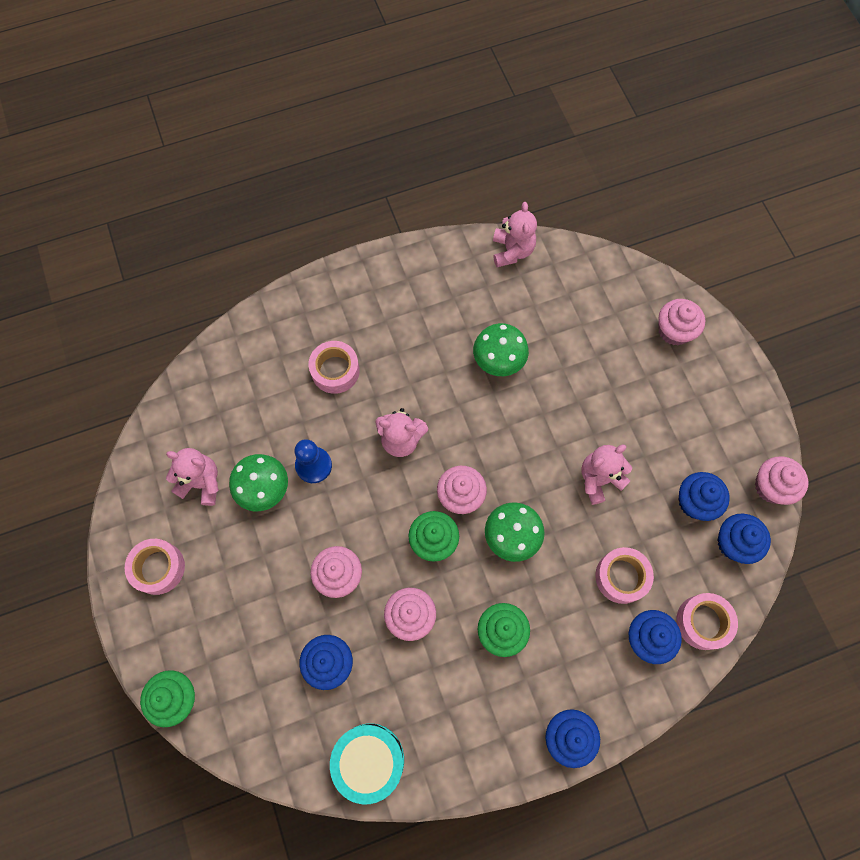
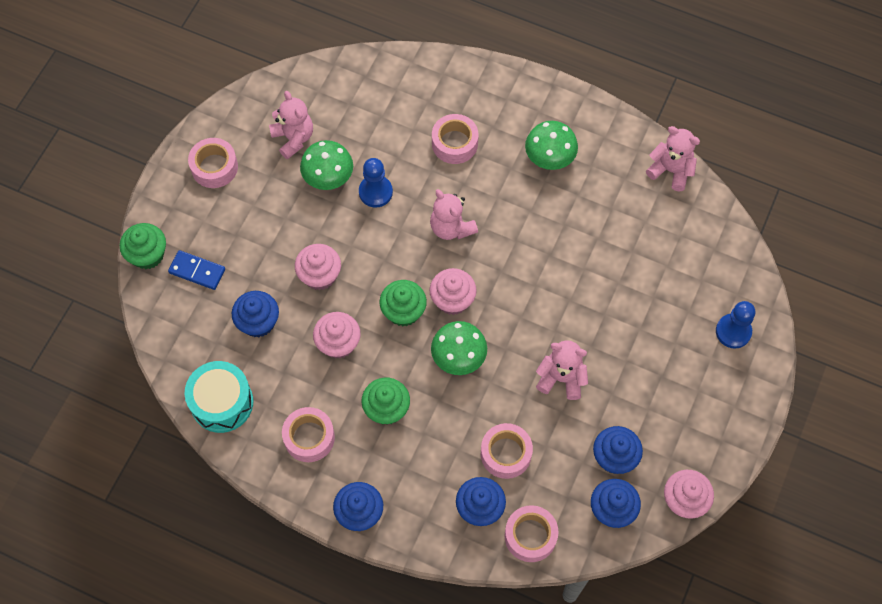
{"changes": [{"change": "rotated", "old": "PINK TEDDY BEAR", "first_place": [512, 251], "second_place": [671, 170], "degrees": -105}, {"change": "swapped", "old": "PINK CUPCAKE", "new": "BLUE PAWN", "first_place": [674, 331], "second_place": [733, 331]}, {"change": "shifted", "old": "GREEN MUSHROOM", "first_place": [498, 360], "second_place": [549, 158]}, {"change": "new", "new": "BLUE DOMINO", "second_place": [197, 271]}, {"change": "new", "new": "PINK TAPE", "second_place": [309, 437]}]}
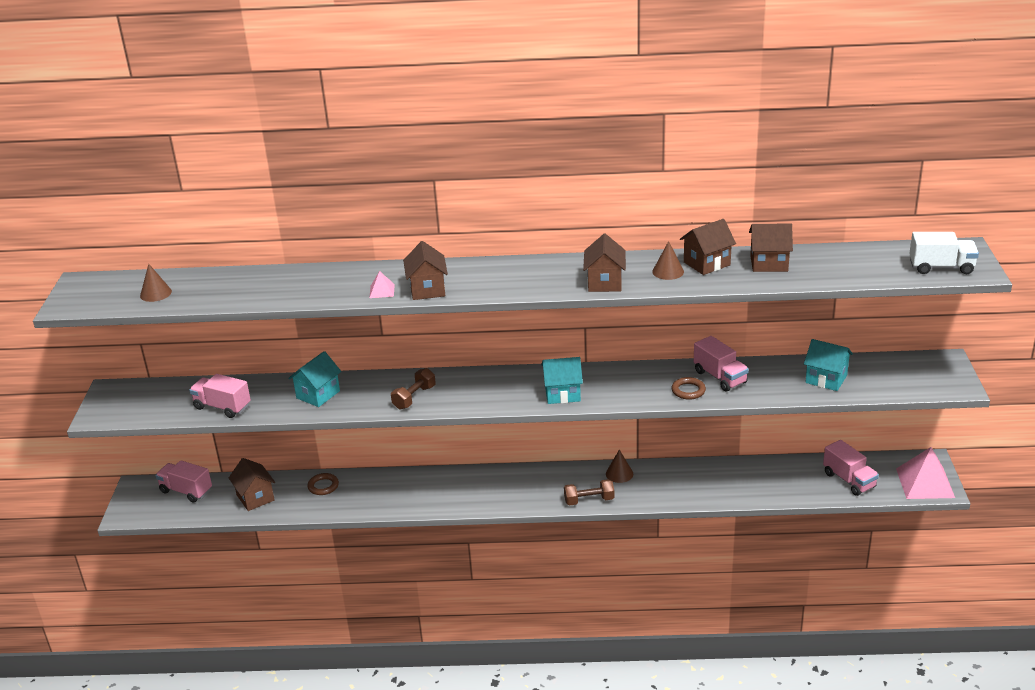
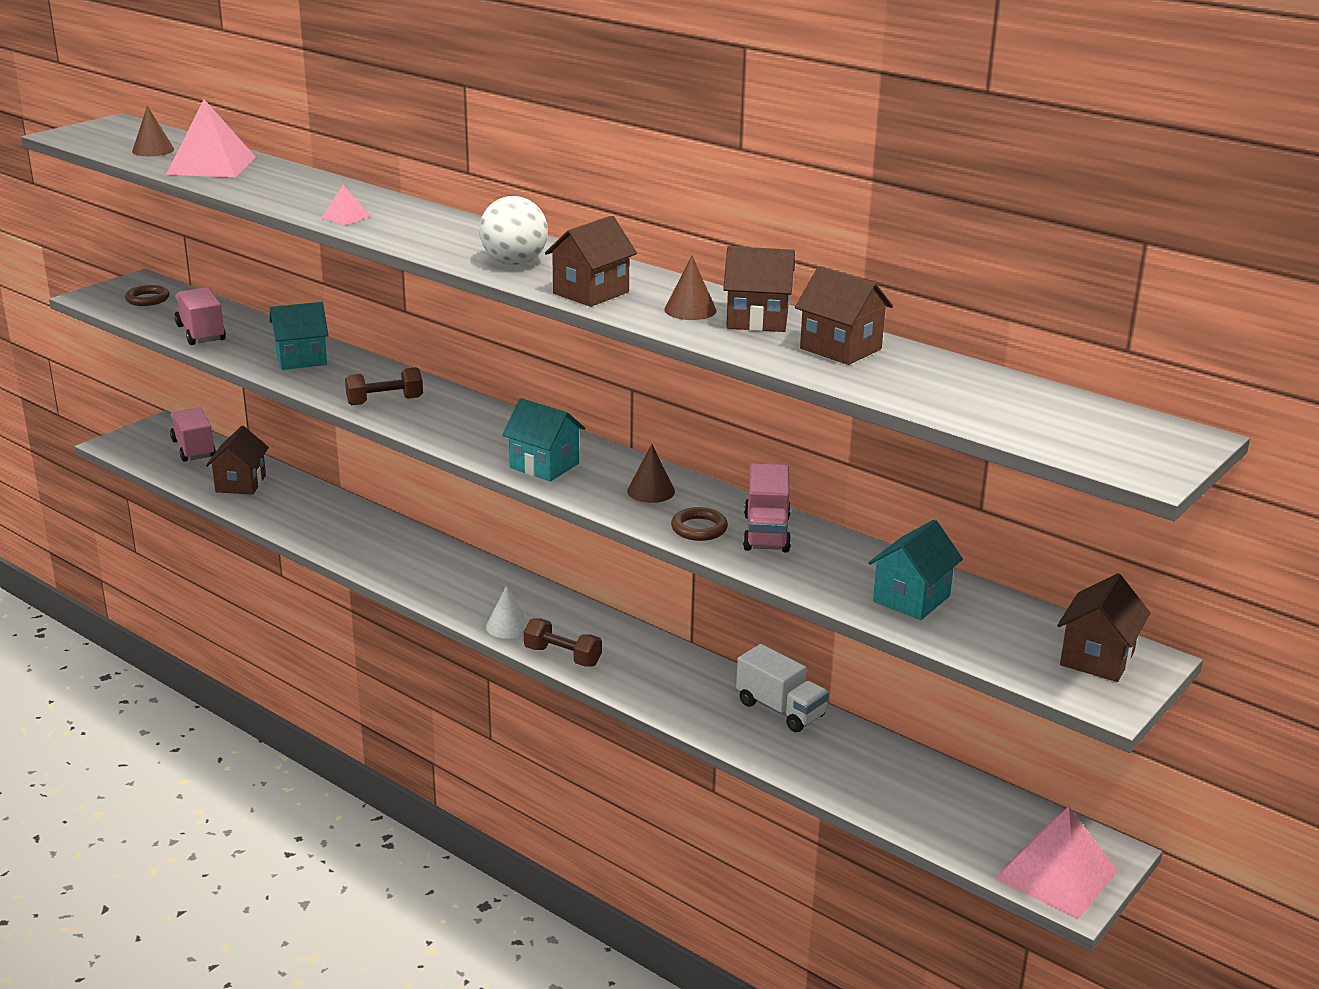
{"changes": [{"change": "shifted", "old": "WHITE TRUCK", "first_place": [941, 267], "second_place": [780, 709]}, {"change": "shifted", "old": "BROWN HOUSE", "first_place": [427, 289], "second_place": [1097, 658]}, {"change": "rotated", "old": "TURQUOISE HOUSE", "first_place": [826, 379], "second_place": [911, 599], "degrees": 60}, {"change": "gone", "old": "PINK TRUCK", "first_place": [849, 480]}, {"change": "shifted", "old": "BROWN CONE", "first_place": [619, 473], "second_place": [651, 491]}, {"change": "shifted", "old": "BROWN RING", "first_place": [323, 486], "second_place": [147, 299]}, {"change": "new", "new": "PINK PYRAMID", "second_place": [211, 165]}, {"change": "new", "new": "WHITE BALL", "second_place": [514, 263]}, {"change": "new", "new": "WHITE CONE", "second_place": [507, 626]}]}
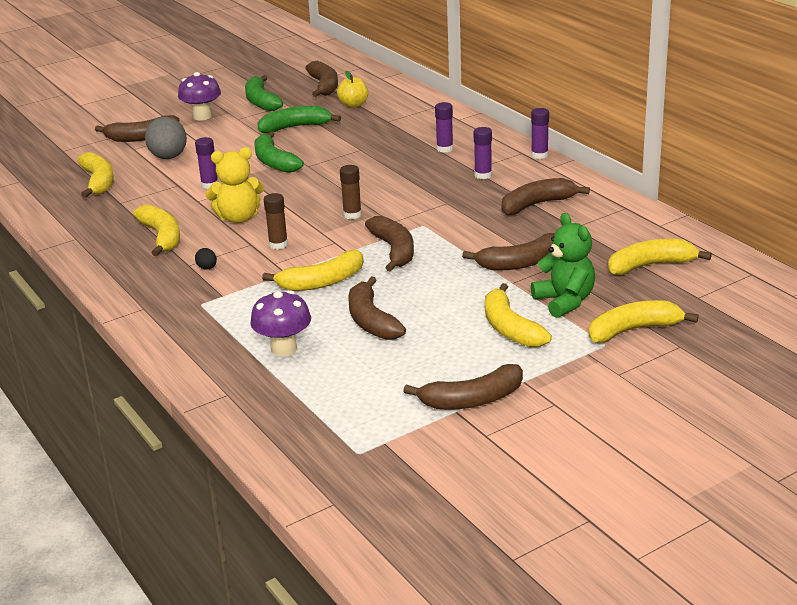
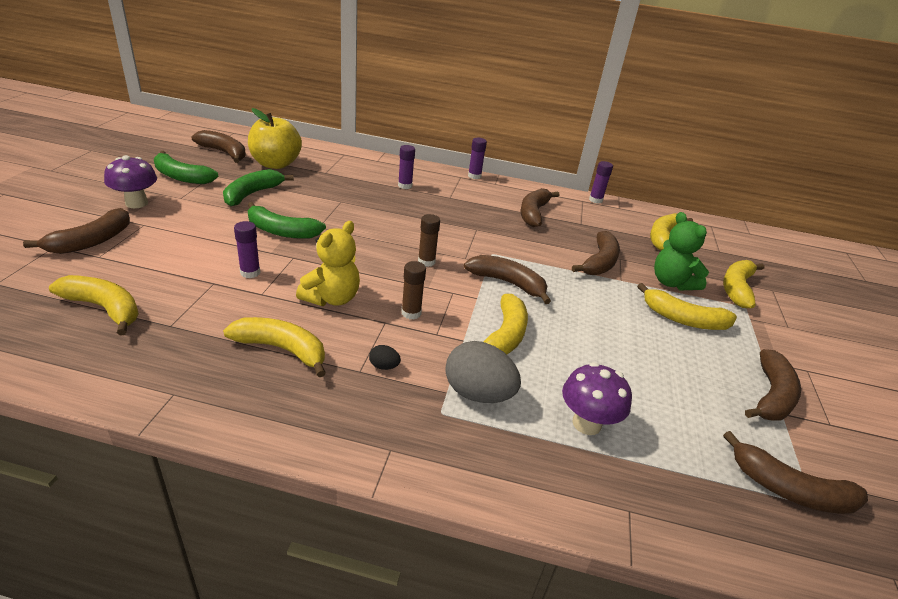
{"changes": [{"change": "scaled", "old": "YELLOW APPLE", "first_place": [353, 105], "second_place": [275, 164], "factor": 1.78}, {"change": "shifted", "old": "GREY EGG", "first_place": [168, 157], "second_place": [478, 394]}, {"change": "shifted", "old": "PURPLE GLUE STICK", "first_place": [483, 175], "second_place": [595, 200]}, {"change": "rotated", "old": "GREEN TEDDY BEAR", "first_place": [565, 301], "second_place": [672, 283], "degrees": -135}, {"change": "shifted", "old": "BROWN BANANA", "first_place": [371, 321], "second_place": [789, 489]}]}
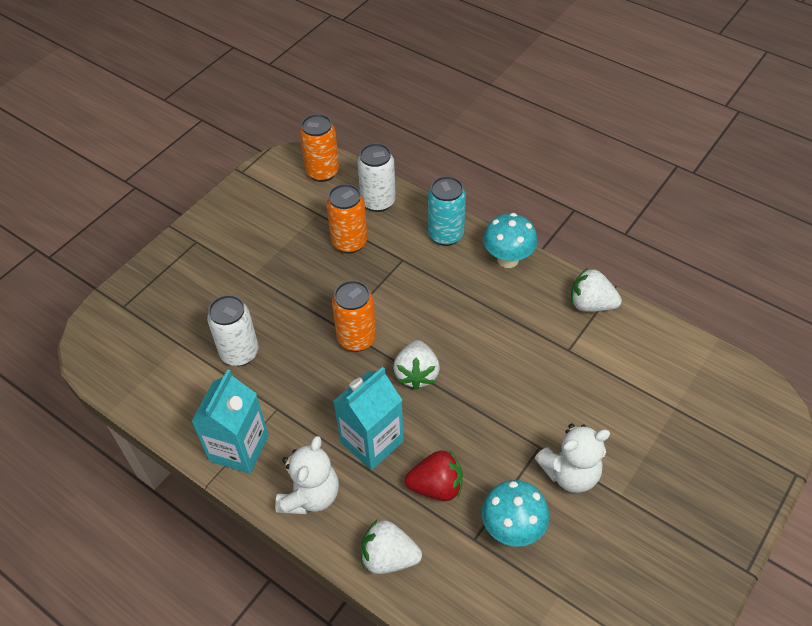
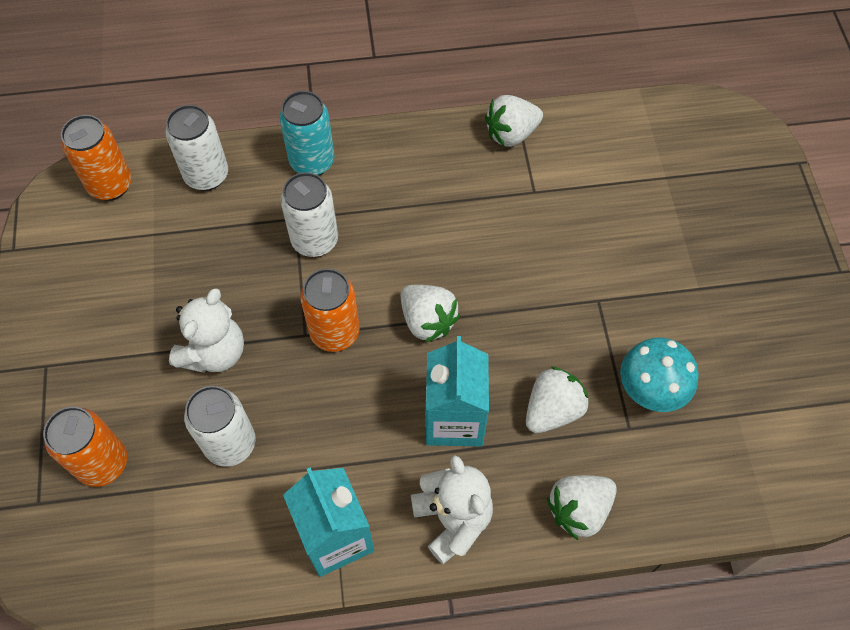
{"changes": [{"change": "shifted", "old": "ORANGE CAN", "first_place": [349, 242], "second_place": [103, 463]}, {"change": "gone", "old": "TURQUOISE MUSHROOM", "first_place": [508, 259]}, {"change": "shifted", "old": "WHITE TEDDY BEAR", "first_place": [570, 473], "second_place": [214, 352]}, {"change": "repainted", "old": "RED STRAWBERRY", "new": "WHITE STRAWBERRY", "first_place": [436, 486], "second_place": [552, 410]}, {"change": "new", "new": "WHITE CAN", "second_place": [315, 240]}]}
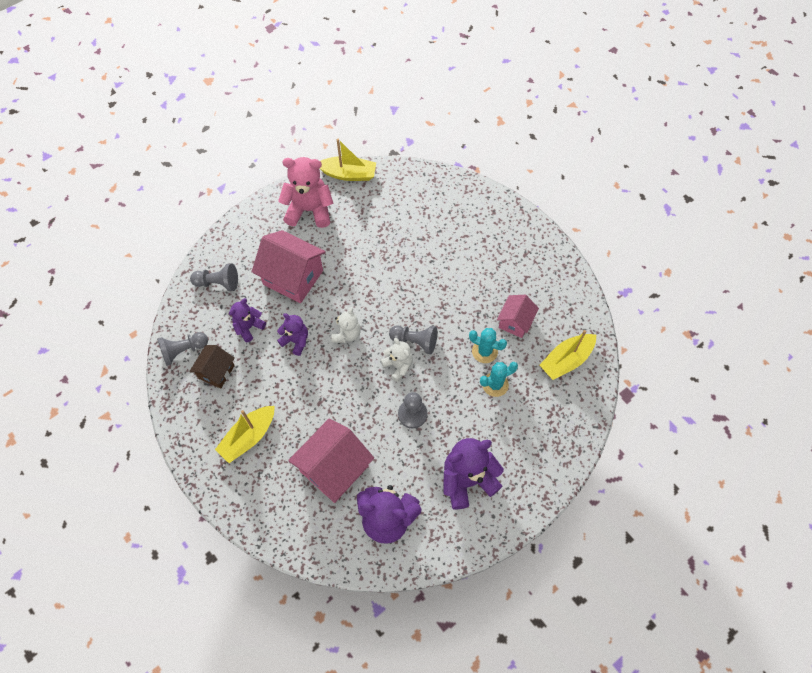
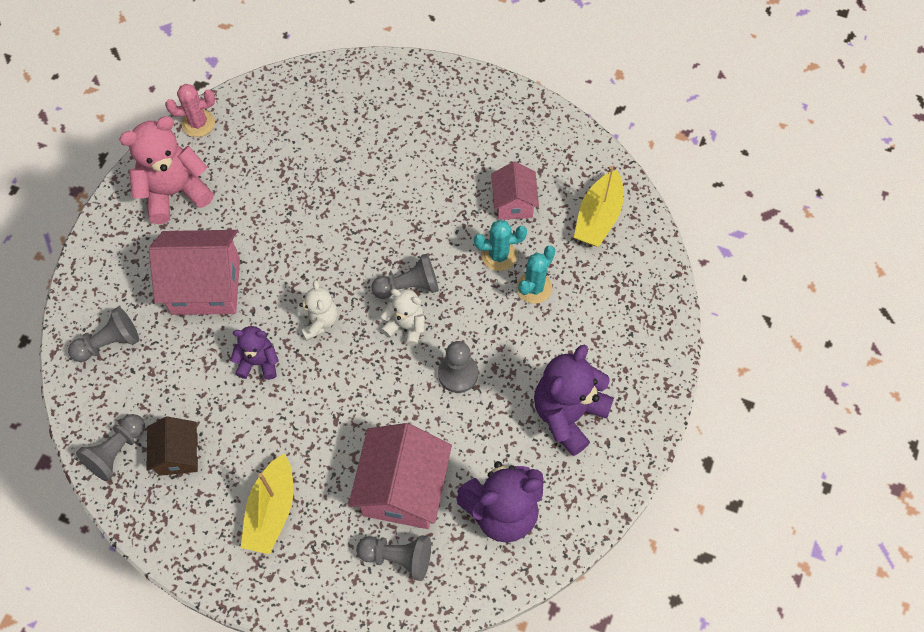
{"changes": [{"change": "swapped", "old": "YELLOW BOAT", "new": "PINK CACTUS", "first_place": [348, 174], "second_place": [198, 123]}, {"change": "gone", "old": "PURPLE TEDDY BEAR", "first_place": [249, 327]}, {"change": "new", "new": "GREY PAWN", "second_place": [398, 557]}]}
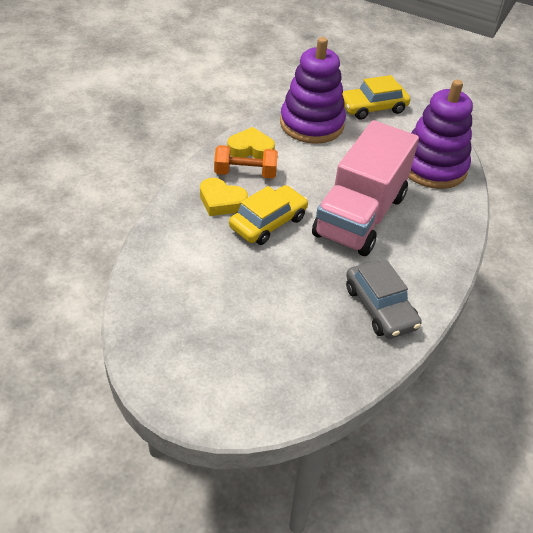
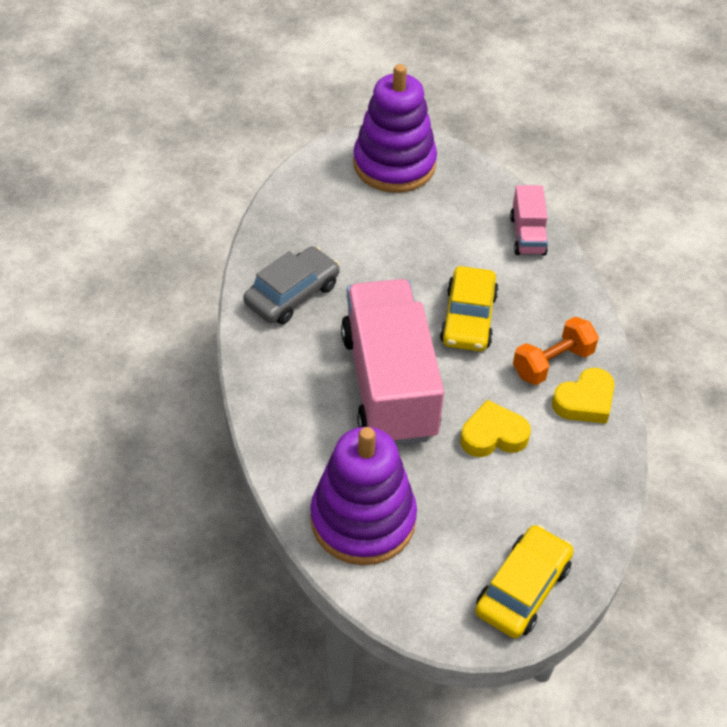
{"changes": [{"change": "shifted", "old": "PURPLE STACKING TOY", "first_place": [311, 124], "second_place": [394, 164]}, {"change": "shifted", "old": "YELLOW HEART", "first_place": [221, 201], "second_place": [493, 435]}, {"change": "rotated", "old": "GREY CAR", "first_place": [380, 307], "second_place": [292, 294], "degrees": 105}, {"change": "new", "new": "PINK TRUCK", "second_place": [527, 235]}]}
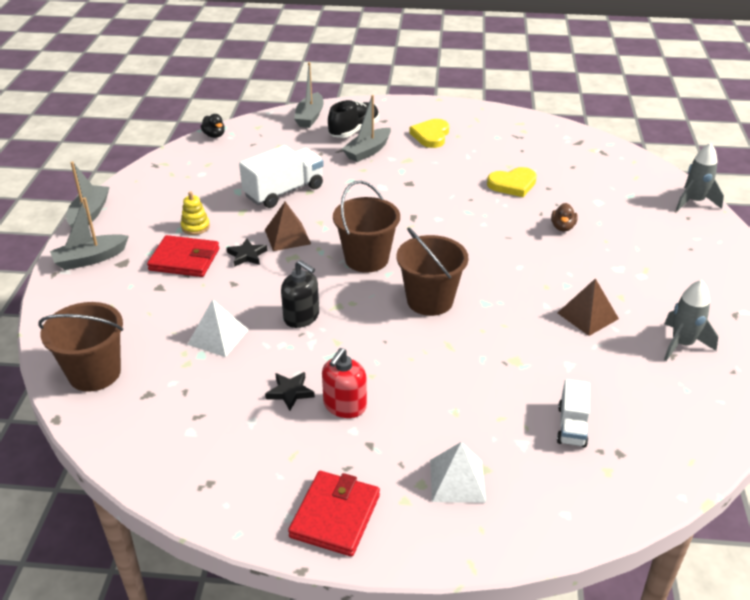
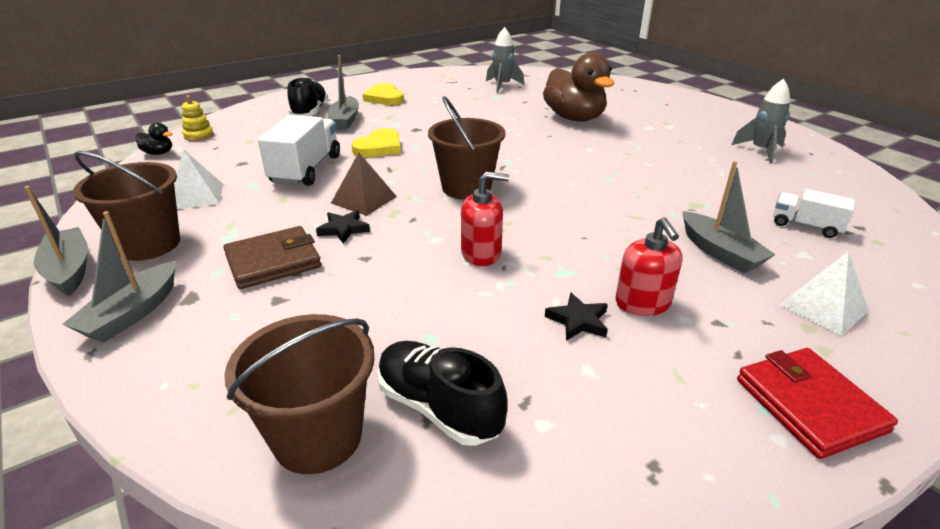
{"changes": [{"change": "shifted", "old": "GREY BOAT", "first_place": [310, 117], "second_place": [719, 252]}, {"change": "shifted", "old": "GREY ROCKET", "first_place": [694, 202], "second_place": [502, 86]}, {"change": "shifted", "old": "YELLOW HEART", "first_place": [513, 184], "second_place": [379, 147]}, {"change": "shifted", "old": "YELLOW STACKING TOY", "first_place": [195, 227], "second_place": [199, 136]}, {"change": "scaled", "old": "BROWN DUCK", "first_place": [562, 227], "second_place": [574, 118], "factor": 2.38}, {"change": "shifted", "old": "BROWN BUCKET", "first_place": [430, 300], "second_place": [149, 244]}, {"change": "repainted", "old": "RED WALLET", "new": "BROWN WALLET", "first_place": [184, 259], "second_place": [273, 261]}, {"change": "repainted", "old": "BLACK SOAP DISPENSER", "new": "RED SOAP DISPENSER", "first_place": [301, 317], "second_place": [481, 253]}, {"change": "gone", "old": "BROWN PYRAMID", "first_place": [588, 315]}, {"change": "shifted", "old": "WHITE PYRAMID", "first_place": [218, 337], "second_place": [196, 196]}, {"change": "rotated", "old": "WHITE TRUCK", "first_place": [571, 426], "second_place": [806, 226], "degrees": 150}, {"change": "new", "new": "BLACK SHOE", "second_place": [438, 407]}]}
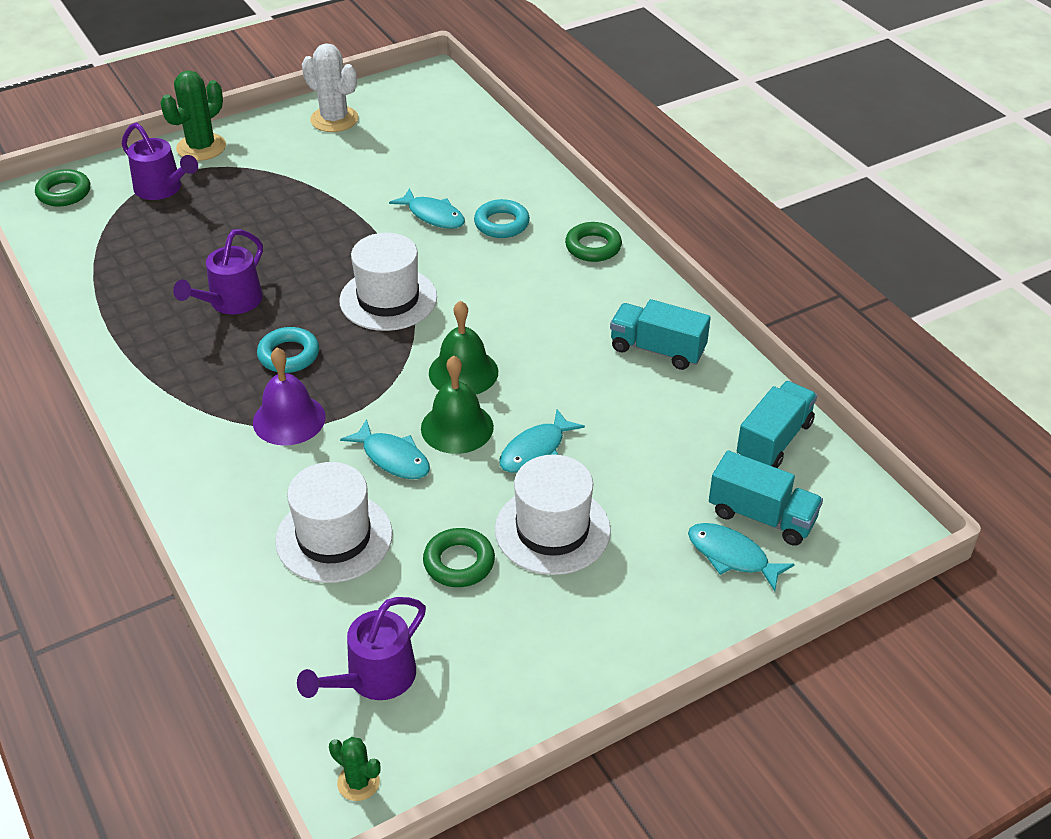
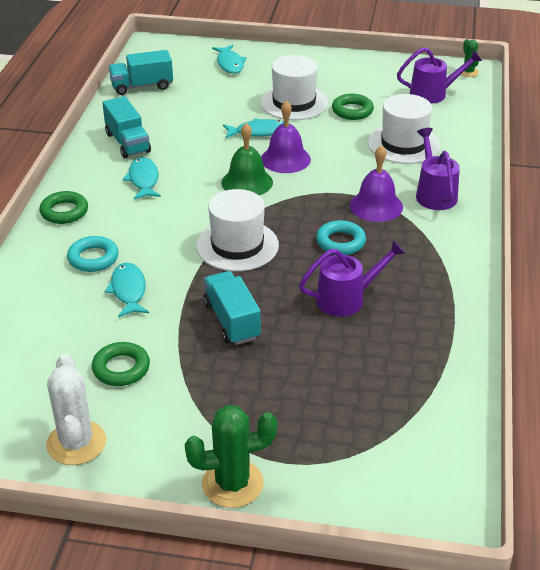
{"changes": [{"change": "shifted", "old": "PURPLE WATERING CAN", "first_place": [163, 189], "second_place": [434, 193]}, {"change": "shifted", "old": "GREEN RING", "first_place": [64, 193], "second_place": [121, 368]}, {"change": "repainted", "old": "GREEN BELL", "new": "PURPLE BELL", "first_place": [457, 427], "second_place": [285, 159]}, {"change": "shifted", "old": "TURQUOISE FISH", "first_place": [392, 458], "second_place": [143, 180]}, {"change": "shifted", "old": "TURQUOISE TRUCK", "first_place": [762, 516], "second_place": [232, 321]}]}
